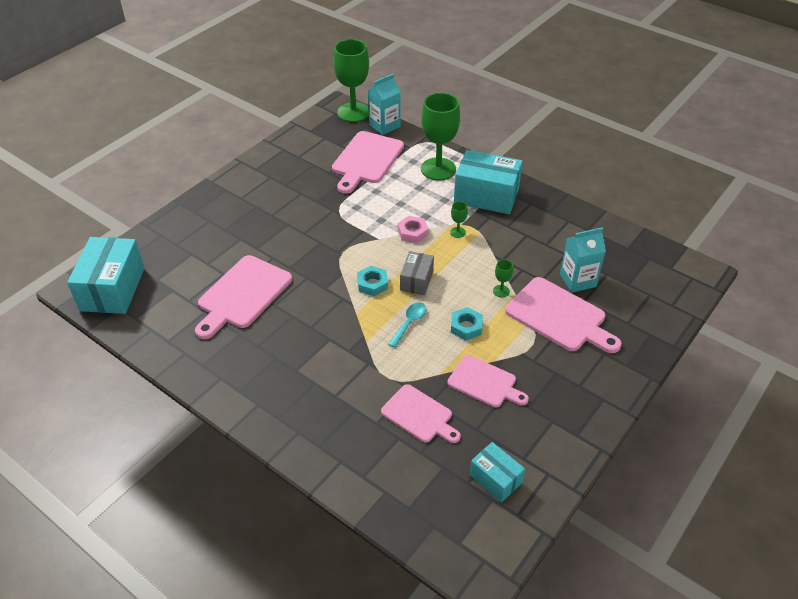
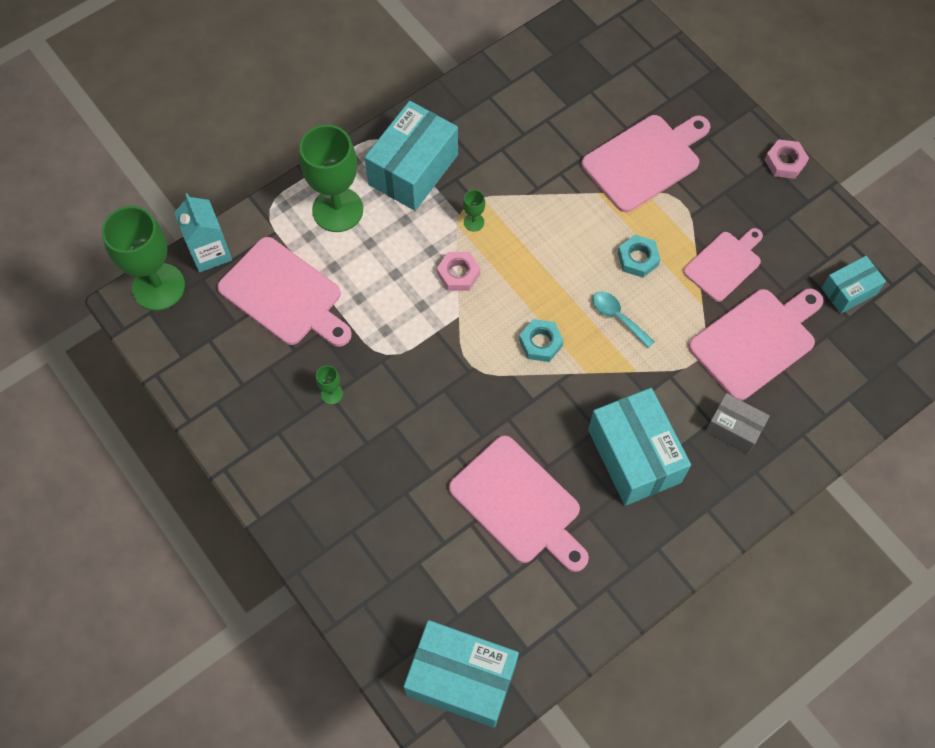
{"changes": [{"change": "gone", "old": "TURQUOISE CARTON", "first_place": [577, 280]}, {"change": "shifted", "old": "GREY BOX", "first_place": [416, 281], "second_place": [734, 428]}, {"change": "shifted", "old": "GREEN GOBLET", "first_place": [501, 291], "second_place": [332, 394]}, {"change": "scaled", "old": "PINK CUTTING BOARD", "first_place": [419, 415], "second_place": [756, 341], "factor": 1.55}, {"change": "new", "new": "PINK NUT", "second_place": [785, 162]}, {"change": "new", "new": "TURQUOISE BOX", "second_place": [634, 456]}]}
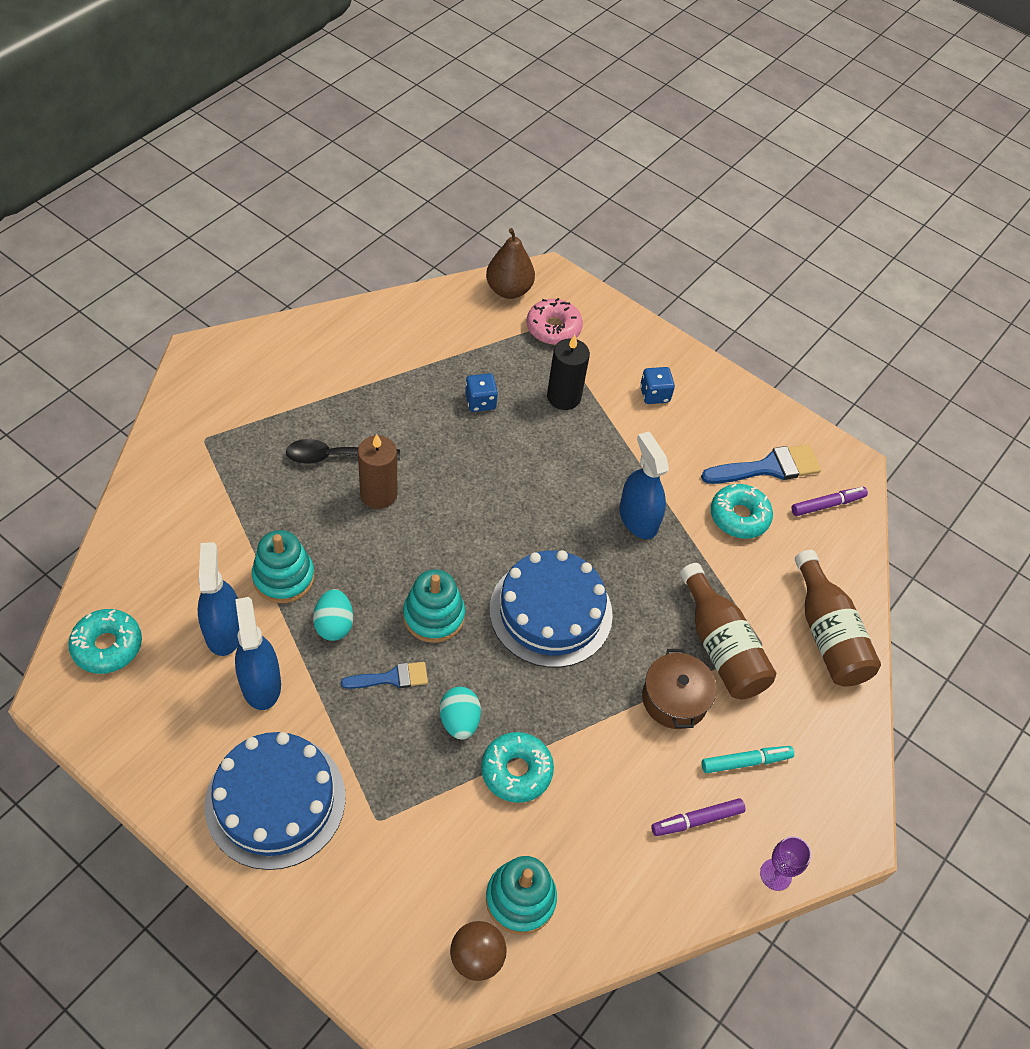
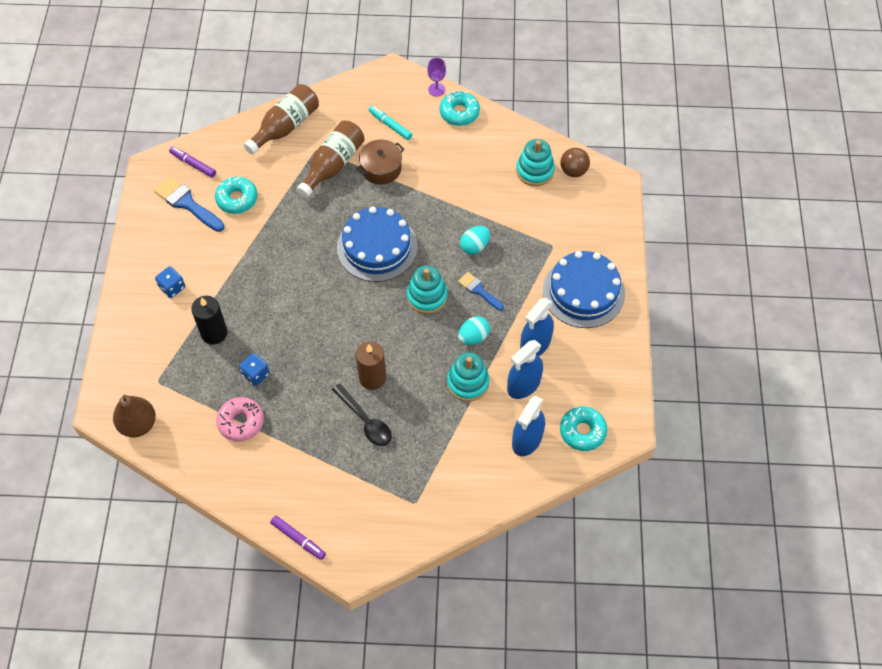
{"changes": [{"change": "shifted", "old": "PINK DONUT", "first_place": [553, 328], "second_place": [241, 422]}, {"change": "shifted", "old": "BLUE SPRAY BOTTLE", "first_place": [638, 519], "second_place": [527, 440]}, {"change": "shifted", "old": "TURQUOISE DONUT", "first_place": [516, 771], "second_place": [459, 113]}, {"change": "shifted", "old": "PURPLE MARKER", "first_place": [697, 820], "second_place": [298, 539]}]}
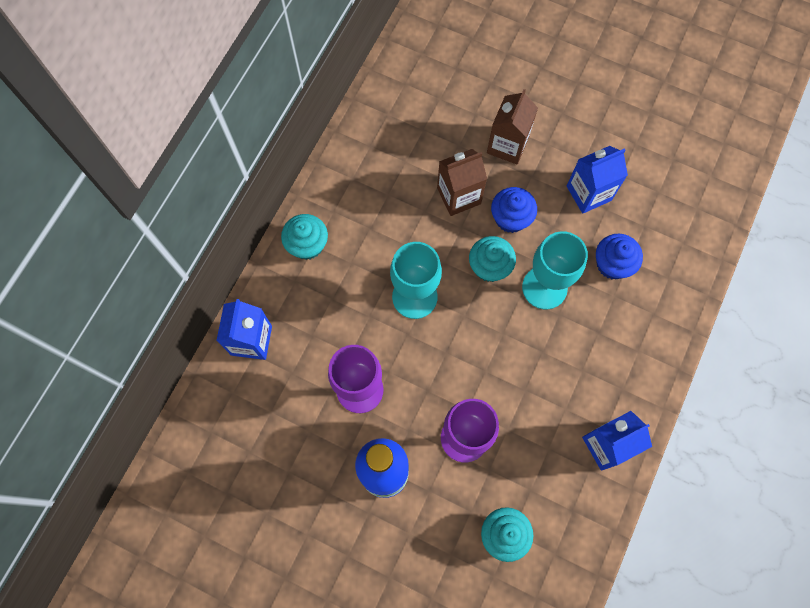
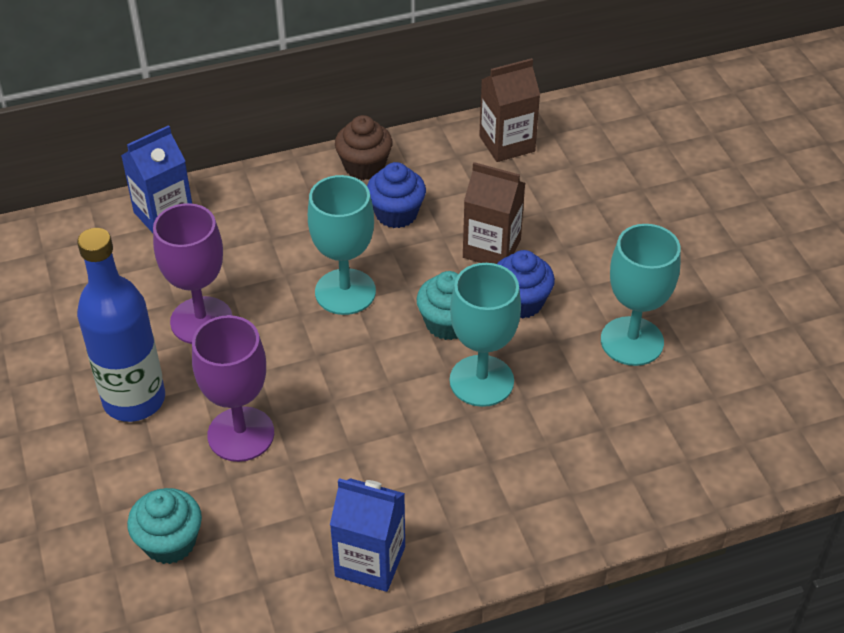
{"changes": [{"change": "shifted", "old": "BROWN CARTON", "first_place": [507, 145], "second_place": [507, 144]}, {"change": "swapped", "old": "BLUE CARTON", "new": "TURQUOISE GOBLET", "first_place": [588, 193], "second_place": [632, 341]}, {"change": "gone", "old": "TURQUOISE CUPCAKE", "first_place": [307, 245]}, {"change": "shifted", "old": "BLUE CUPCAKE", "first_place": [612, 264], "second_place": [396, 214]}, {"change": "new", "new": "BROWN CUPCAKE", "second_place": [364, 166]}]}
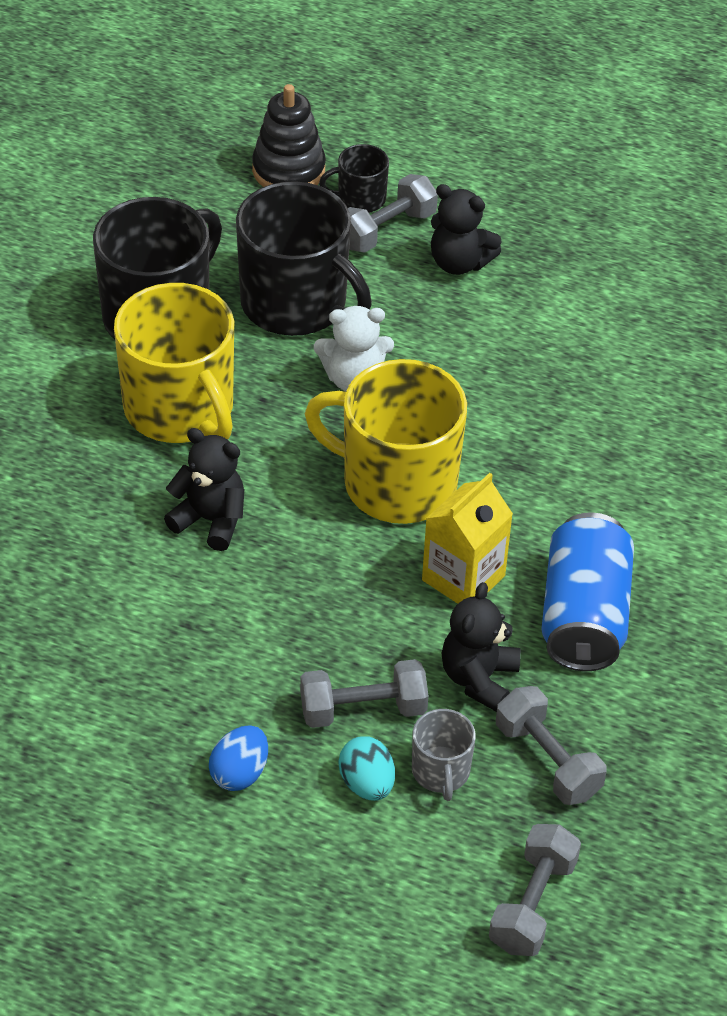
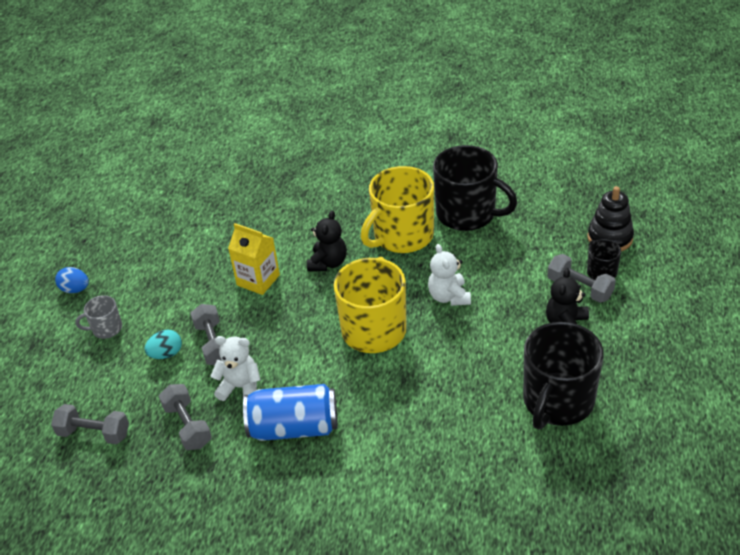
{"changes": [{"change": "shifted", "old": "BLACK MUG", "first_place": [296, 304], "second_place": [557, 402]}, {"change": "shifted", "old": "YELLOW CARTON", "first_place": [463, 578], "second_place": [258, 280]}, {"change": "repainted", "old": "BLACK TEDDY BEAR", "new": "WHITE TEDDY BEAR", "first_place": [479, 678], "second_place": [240, 387]}, {"change": "rotated", "old": "GREY DUMBBELL", "first_place": [547, 760], "second_place": [188, 426], "degrees": -75}, {"change": "shifted", "old": "GREY MUG", "first_place": [441, 772], "second_place": [106, 329]}, {"change": "shifted", "old": "BLUE EGG", "first_place": [239, 773], "second_place": [75, 289]}]}
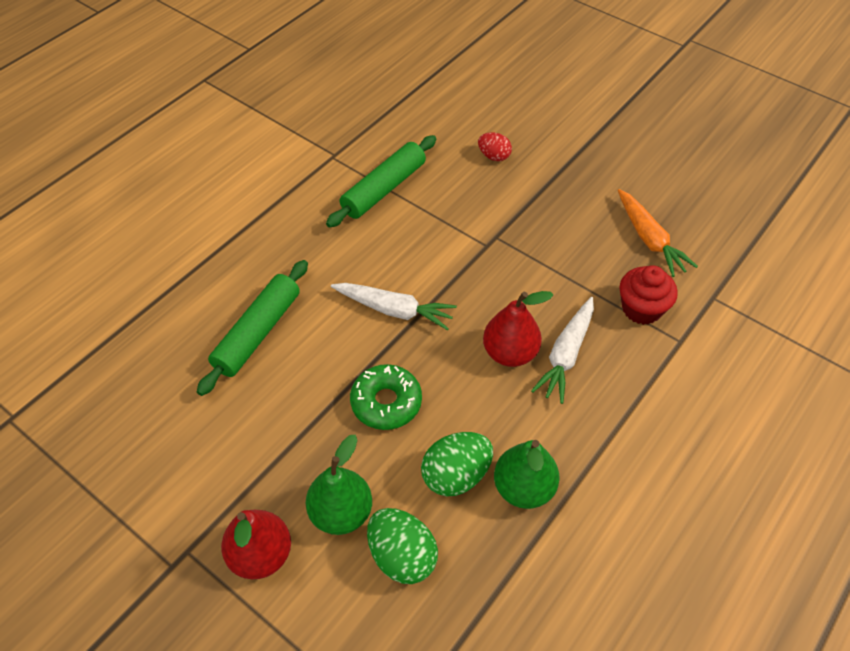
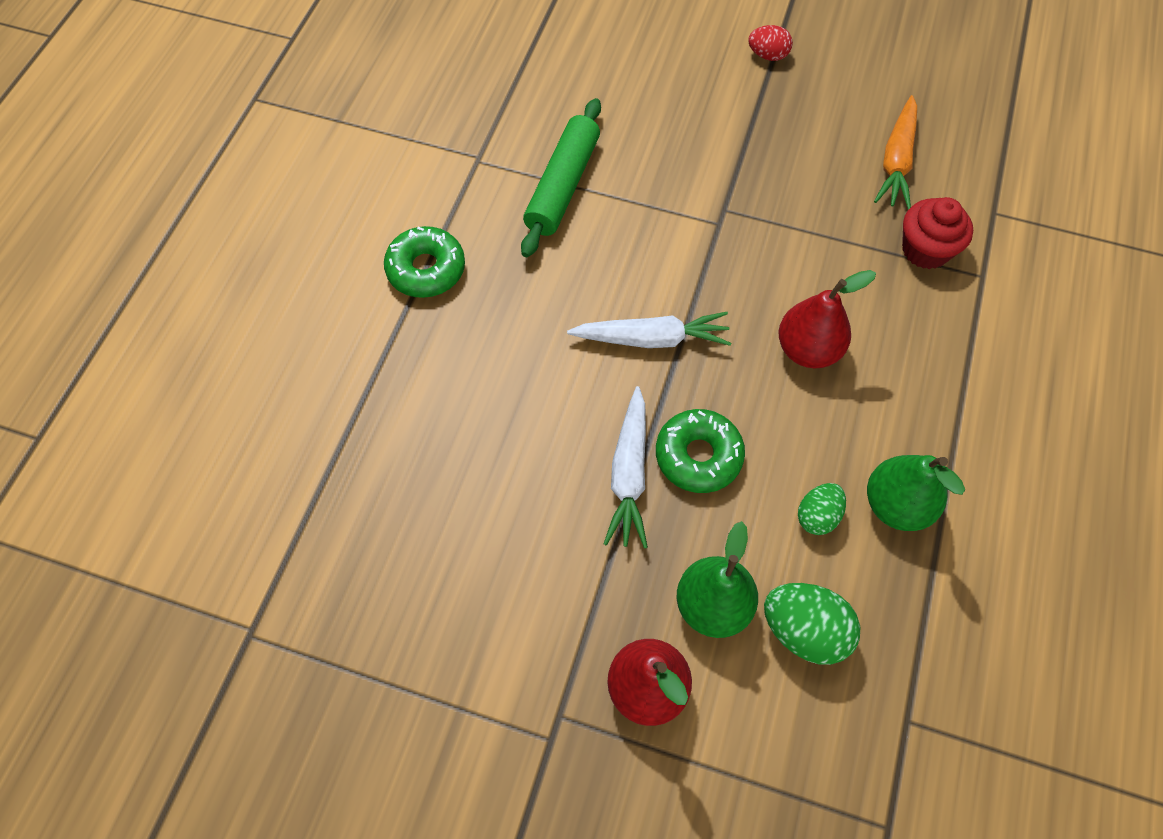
{"changes": [{"change": "shifted", "old": "RED EGG", "first_place": [494, 156], "second_place": [767, 55]}, {"change": "rotated", "old": "ORANGE CARROT", "first_place": [649, 239], "second_place": [896, 161], "degrees": 60}, {"change": "gone", "old": "GREEN ROLLING PIN", "first_place": [258, 332]}, {"change": "shifted", "old": "WHITE CARROT", "first_place": [566, 355], "second_place": [629, 474]}, {"change": "scaled", "old": "GREEN EGG", "first_place": [456, 475], "second_place": [817, 516], "factor": 0.62}, {"change": "new", "new": "GREEN DONUT", "second_place": [426, 269]}]}
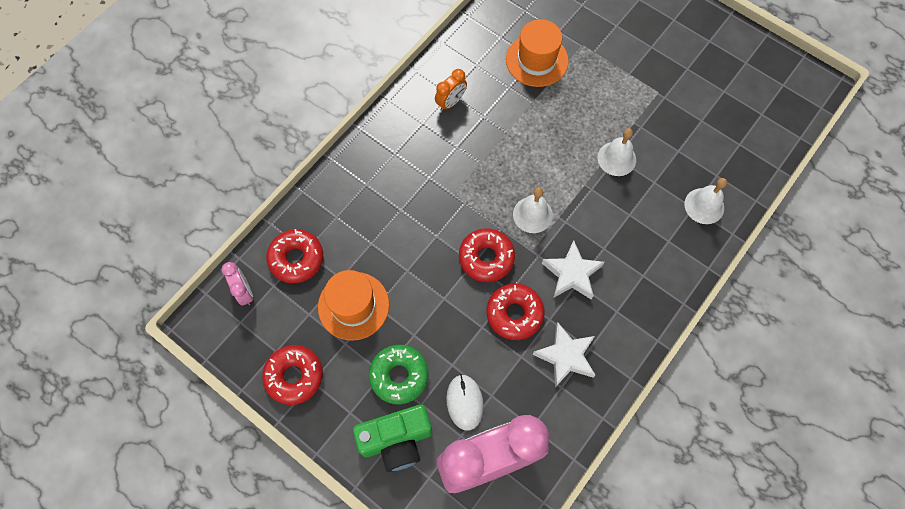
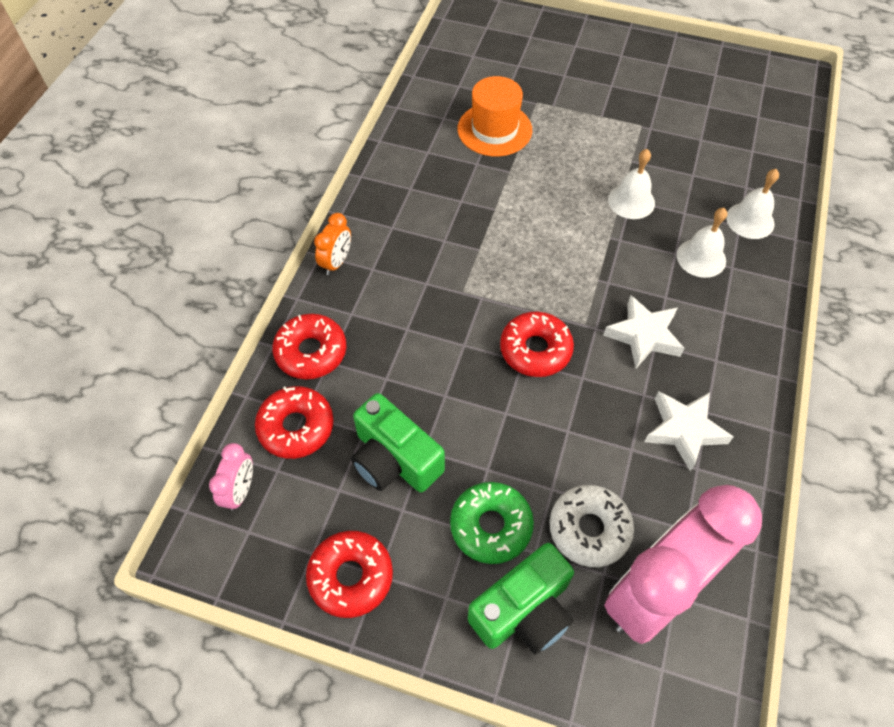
{"changes": [{"change": "shifted", "old": "ORANGE CLOCK", "first_place": [451, 102], "second_place": [336, 262]}, {"change": "shifted", "old": "WHITE BELL", "first_place": [532, 214], "second_place": [701, 257]}, {"change": "rotated", "old": "PINK CLOCK", "first_place": [244, 292], "second_place": [240, 491], "degrees": 60}, {"change": "swapped", "old": "ORANGE HAT", "new": "GREEN CAMERA", "first_place": [353, 305], "second_place": [394, 459]}, {"change": "shifted", "old": "RED DONUT", "first_place": [514, 314], "second_place": [311, 352]}, {"change": "swapped", "old": "WHITE MOUSE", "new": "WHITE DONUT", "first_place": [464, 402], "second_place": [589, 529]}]}
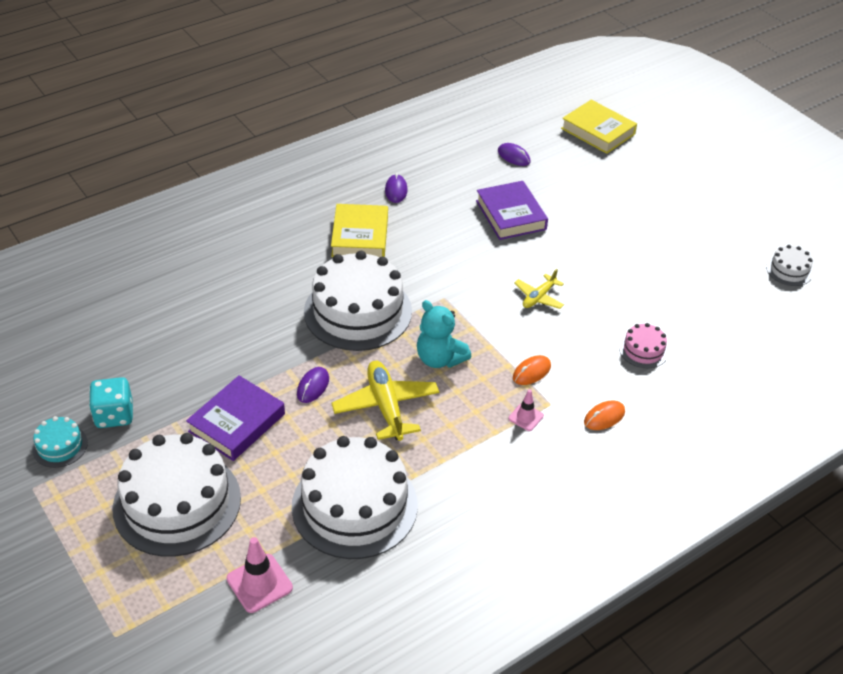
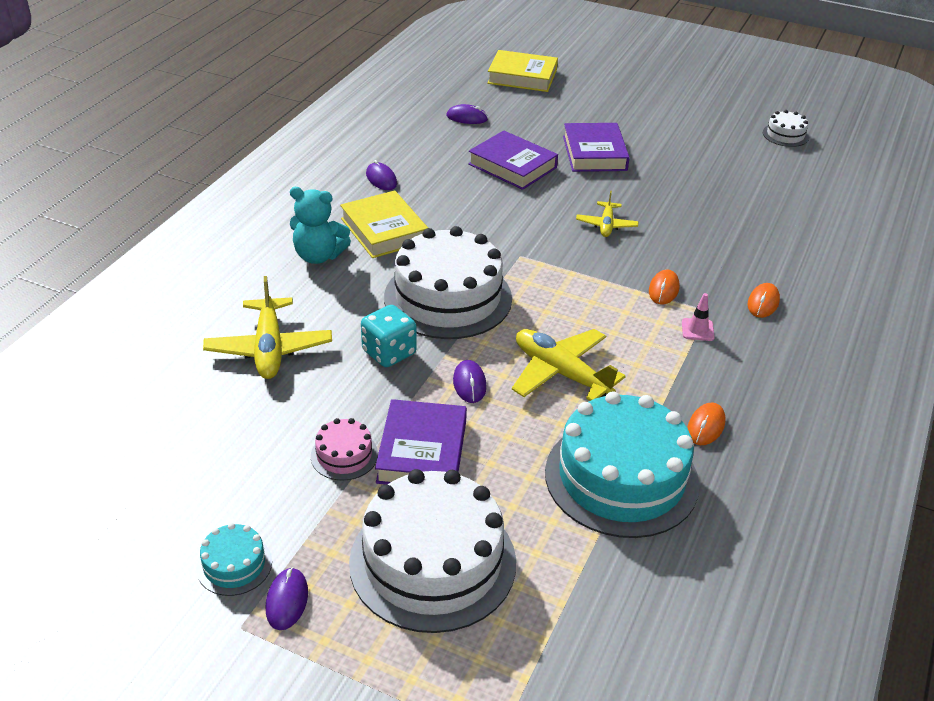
{"changes": [{"change": "shifted", "old": "TURQUOISE TEDDY BEAR", "first_place": [439, 359], "second_place": [318, 256]}, {"change": "shifted", "old": "PINK CAKE", "first_place": [643, 350], "second_place": [344, 455]}, {"change": "shifted", "old": "TURQUOISE DICE", "first_place": [114, 415], "second_place": [389, 353]}, {"change": "repainted", "old": "WHITE CAKE", "new": "TURQUOISE CAKE", "first_place": [354, 505], "second_place": [621, 477]}, {"change": "gone", "old": "PINK TRAFFIC CONE", "first_place": [259, 583]}, {"change": "new", "new": "PURPLE BOOK", "second_place": [594, 153]}, {"change": "new", "new": "YELLOW PLANE", "second_place": [269, 348]}, {"change": "new", "new": "ORANGE MOUSE", "second_place": [706, 426]}, {"change": "new", "new": "PURPLE MOUSE", "second_place": [287, 600]}]}
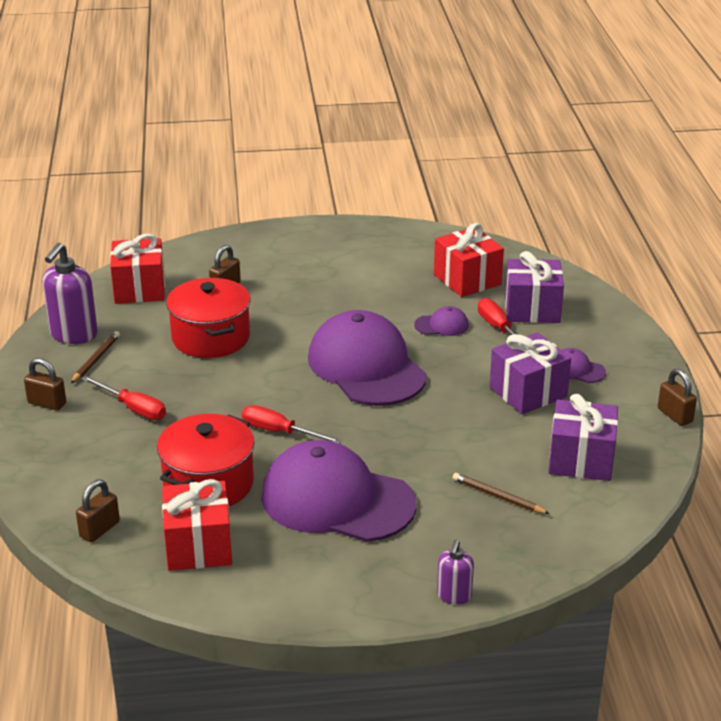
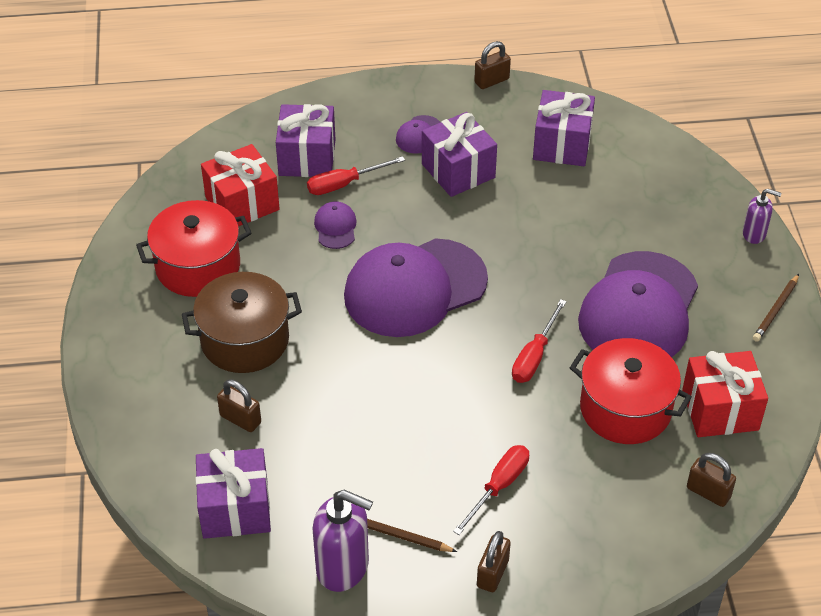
{"changes": [{"change": "repainted", "old": "RED GIFT", "new": "PURPLE GIFT", "first_place": [139, 289], "second_place": [235, 508]}, {"change": "shifted", "old": "RED POT", "first_place": [211, 337], "second_place": [198, 266]}, {"change": "shifted", "old": "BROWN PENCIL", "first_place": [498, 496], "second_place": [775, 310]}, {"change": "new", "new": "BROWN POT", "second_place": [245, 340]}]}
